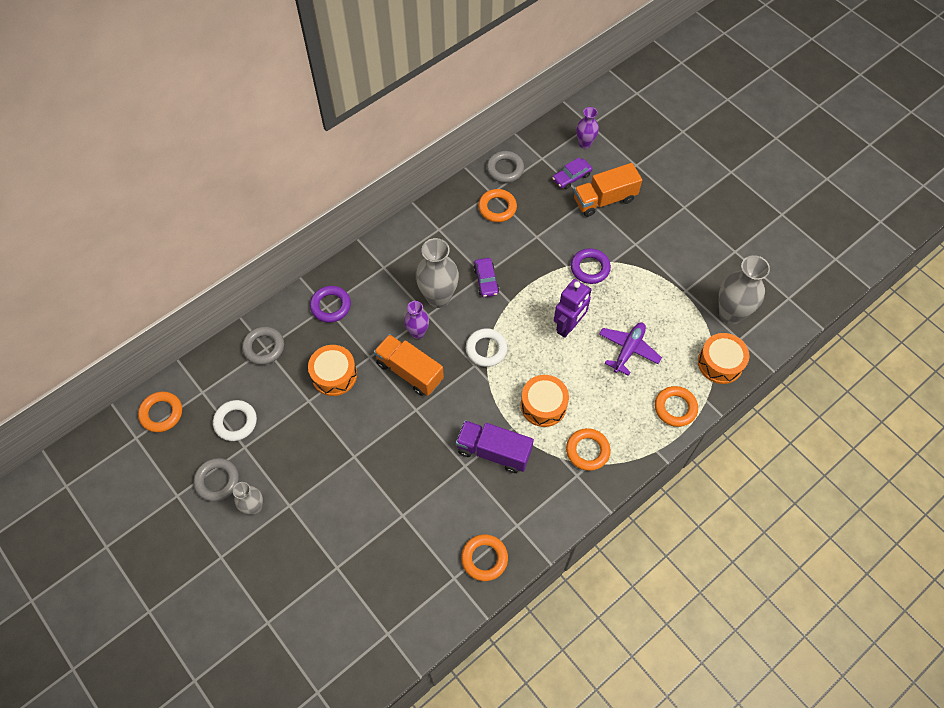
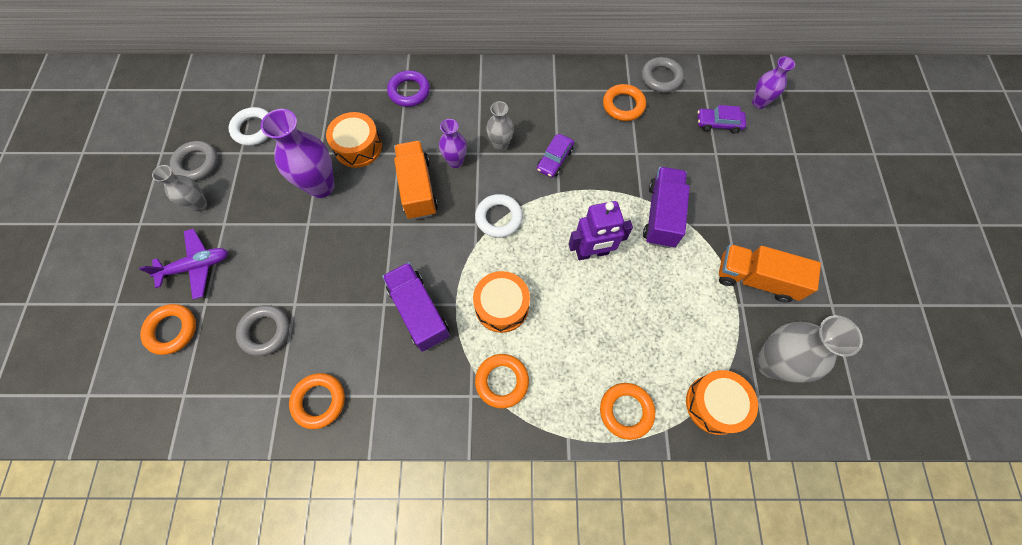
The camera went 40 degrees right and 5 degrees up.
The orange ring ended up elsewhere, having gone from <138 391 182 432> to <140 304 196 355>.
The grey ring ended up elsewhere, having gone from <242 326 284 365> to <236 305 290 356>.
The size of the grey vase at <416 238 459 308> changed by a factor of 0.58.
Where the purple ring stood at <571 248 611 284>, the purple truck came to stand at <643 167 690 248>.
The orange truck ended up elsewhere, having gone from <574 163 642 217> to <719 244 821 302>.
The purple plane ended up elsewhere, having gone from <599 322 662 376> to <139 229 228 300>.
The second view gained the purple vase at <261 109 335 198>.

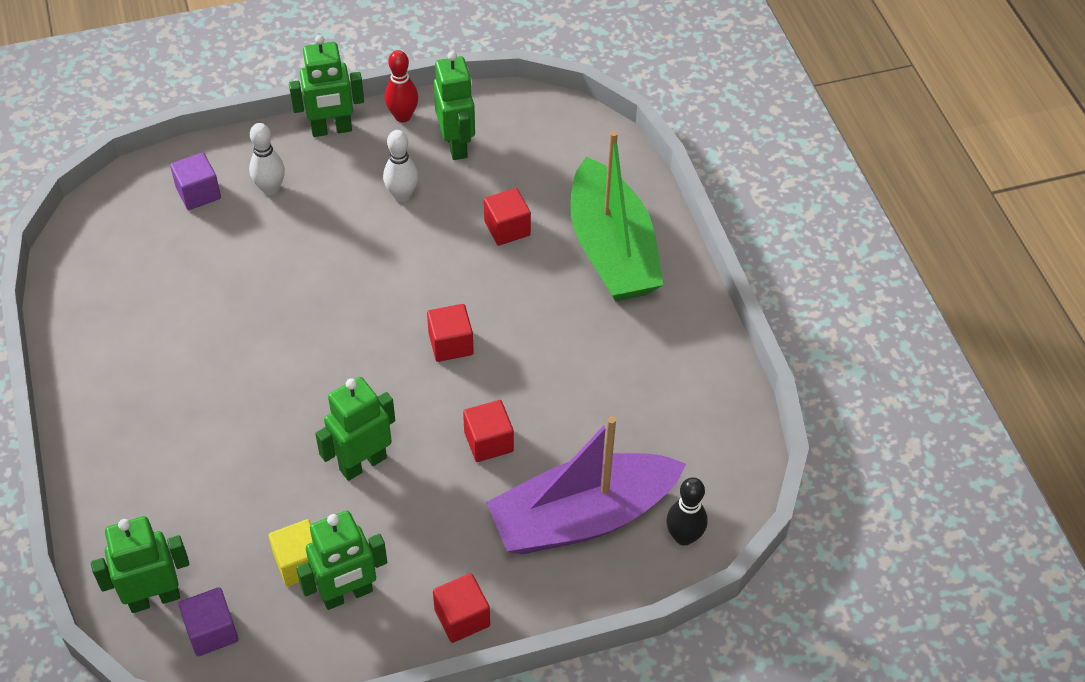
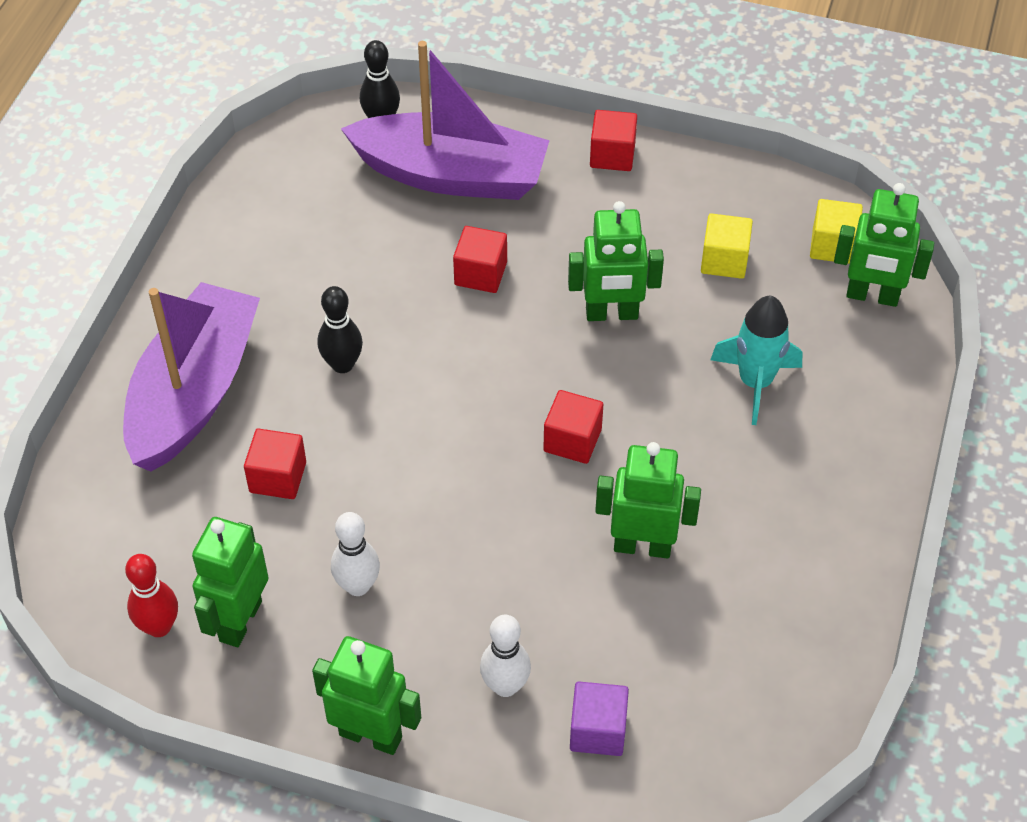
The camera went 145 degrees left and 0 degrees up.
What was the purple cube at <178 587 239 656> turned into the yellow cube at <810 199 863 264>.
The green robot ended up elsewhere, having gone from <296 511 387 610> to <595 442 701 559>.
The red bowling pin ended up elsewhere, having gone from <385 50 418 123> to <125 554 178 637>.
The red cube ended up elsewhere, having gone from <427 304 474 362> to <543 390 603 464>.
What was the green boat at <571 131 664 302> turned into the purple boat at <123 282 260 472>.
The second view gained the black bowling pin at <318 286 363 373>.
The second view gained the turquoise rocket at <710 296 802 425>.

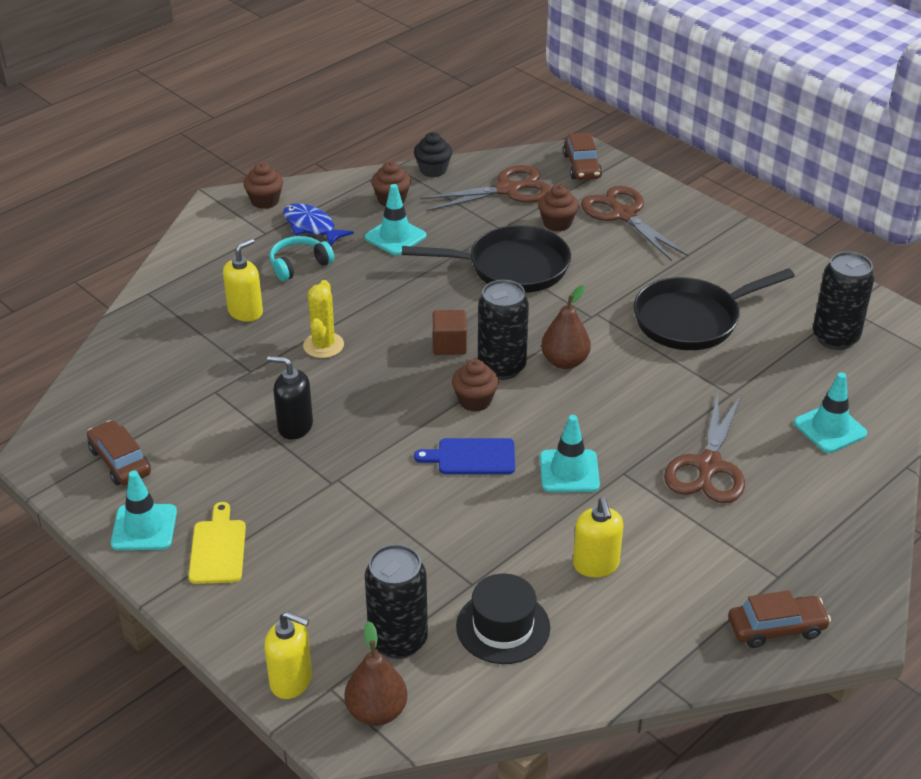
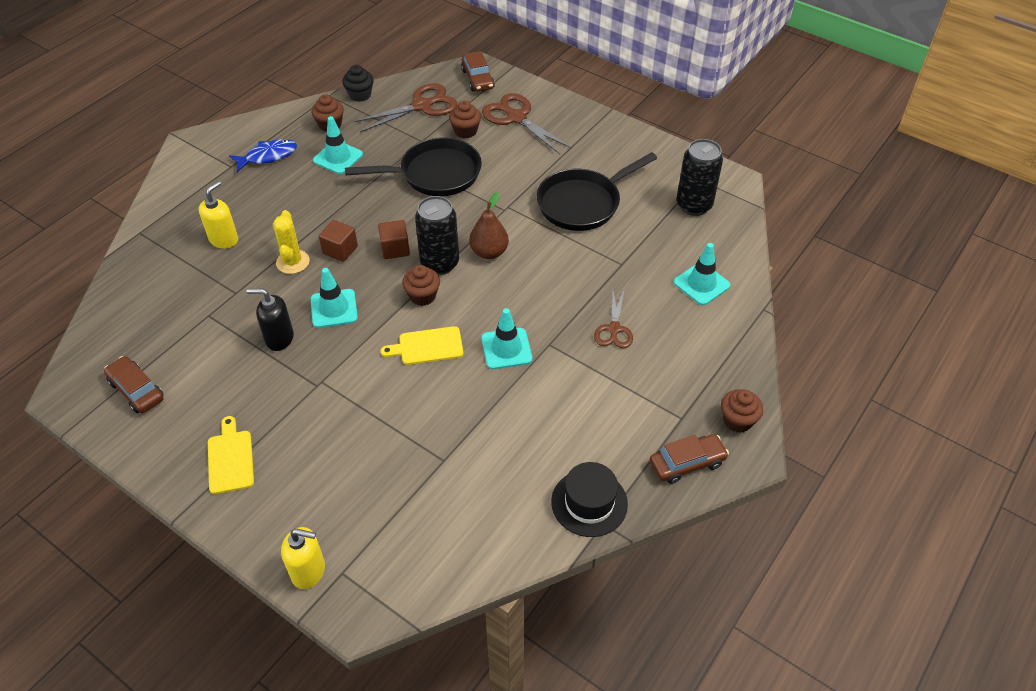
The camera went 10 degrees left and 10 degrees up.
The turquoise traffic cone ended up elsewhere, having gone from <111 471 177 550> to <311 268 358 328>.
The brown cupcake ended up elsewhere, having gone from <243 163 283 209> to <721 389 763 433>.
The second view lost the turquoise headphones at <270 236 334 281>.
The blue fish at <283 203 354 246> ended up facing another way, 120 degrees clockwise from before.
The second view lost the brown pear at <344 621 407 726>.
The second view lost the black can at <365 544 428 659>.
What was the blue cutting board at <414 438 515 474> turned into the yellow cutting board at <381 326 463 365>.
The black hat ended up elsewhere, having gone from <456 574 550 664> to <551 462 628 537>.
The second view lost the yellow soap dispenser at <573 498 623 578>.
The size of the brown scissors at <664 392 745 503> changed by a factor of 0.62.
The second view gained the brown cube at <319 220 358 262>.

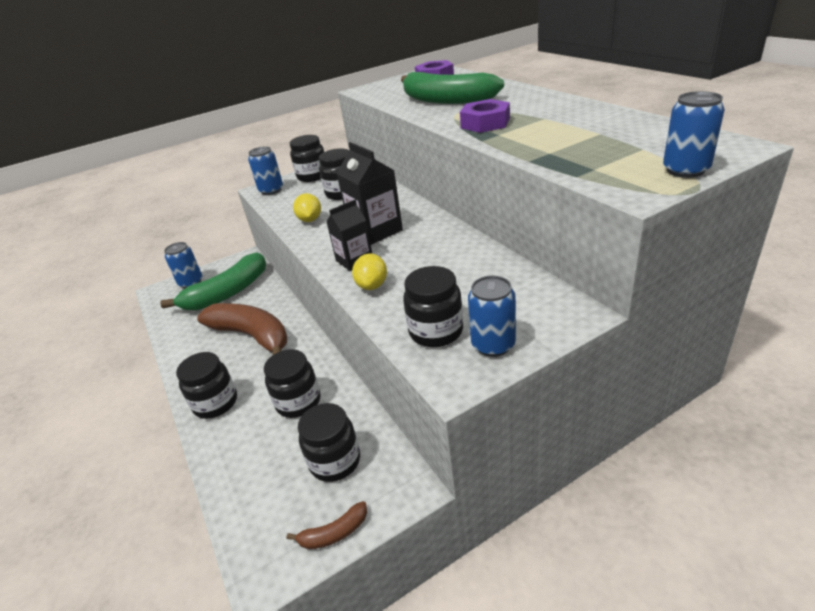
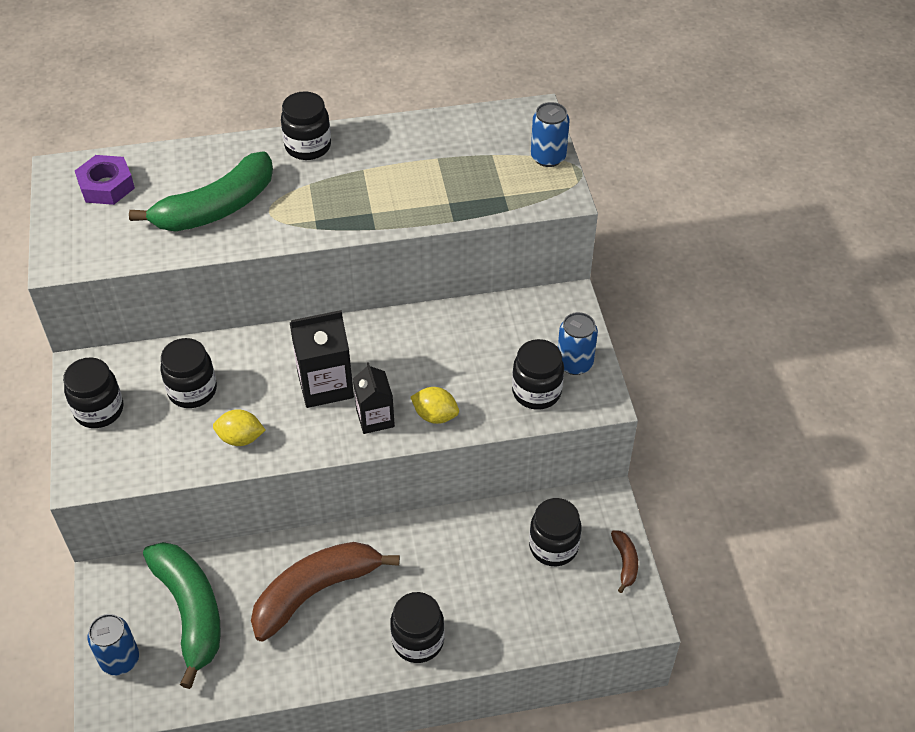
The camera went 75 degrees left and 15 degrees up.
The second view lost the blue can at <248 146 283 195>.
The black jar ended up elsewhere, having gone from <264 349 320 418> to <281 91 331 160>.
The second view lost the purple nut at <460 99 510 133>.

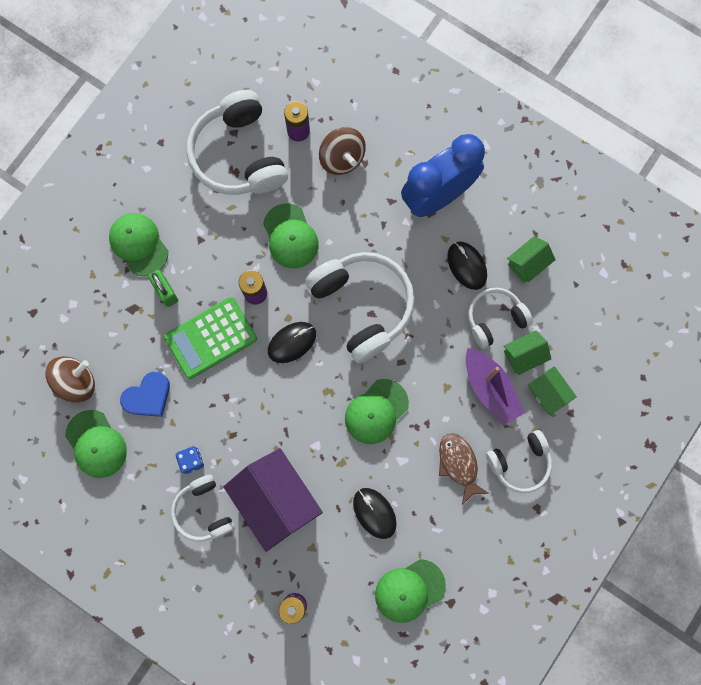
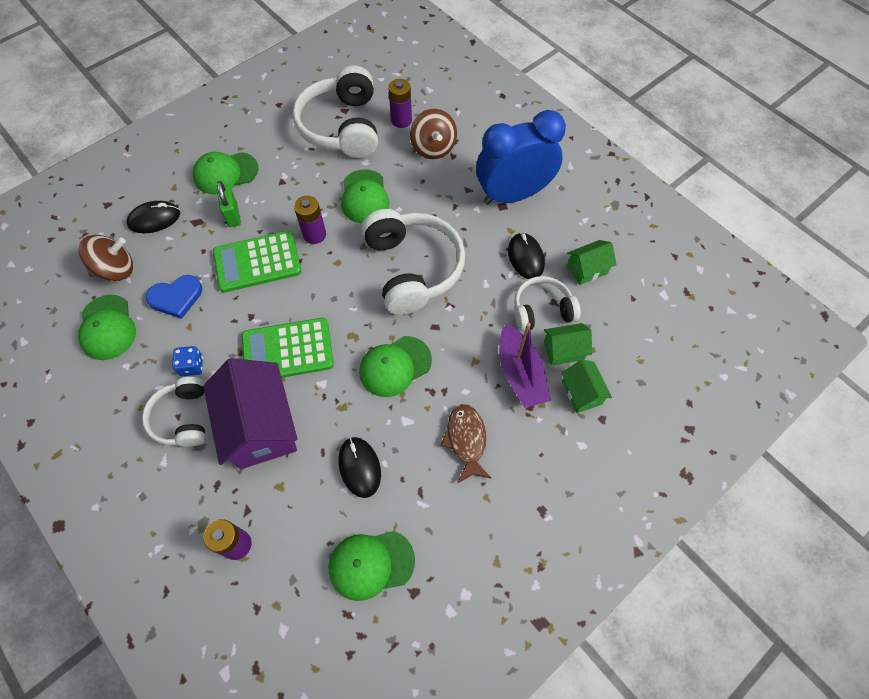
The camera went 15 degrees right and 15 degrees down.
The green cap at <109 213 168 276> ended up facing another way, 90 degrees counterclockwise from before.
The black mouse ended up elsewhere, having gone from <268 322 316 363> to <127 201 180 233>.
The second view lost the white headphones at <486 430 552 493>.
The second view gained the green calculator at <242 318 334 378>.

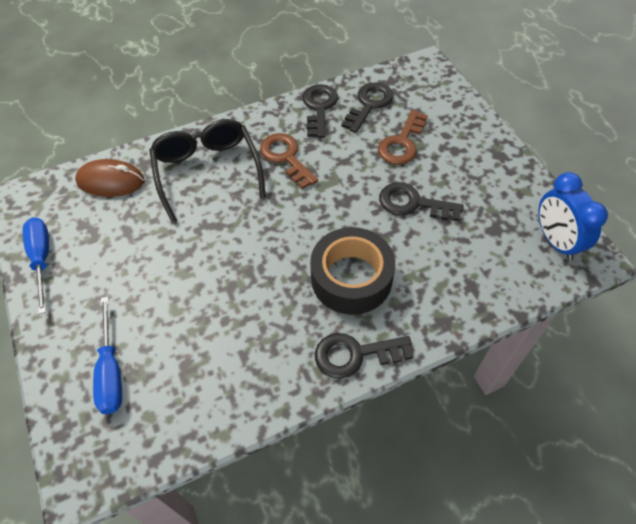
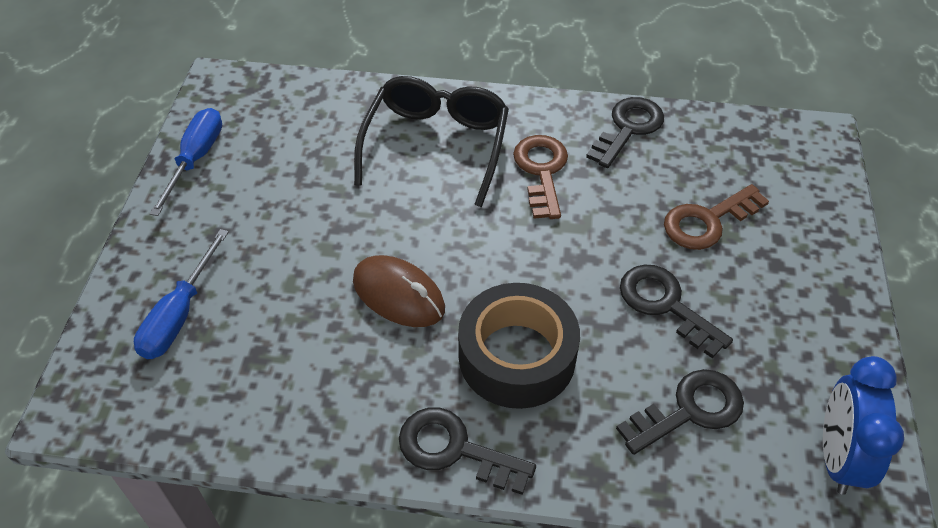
The camera went 30 degrees right and 5 degrees down.
The brown mouse ended up elsewhere, having gone from <75 159 144 197> to <353 255 445 327>.
The black key ended up elsewhere, having gone from <341 82 394 133> to <616 369 744 455>.

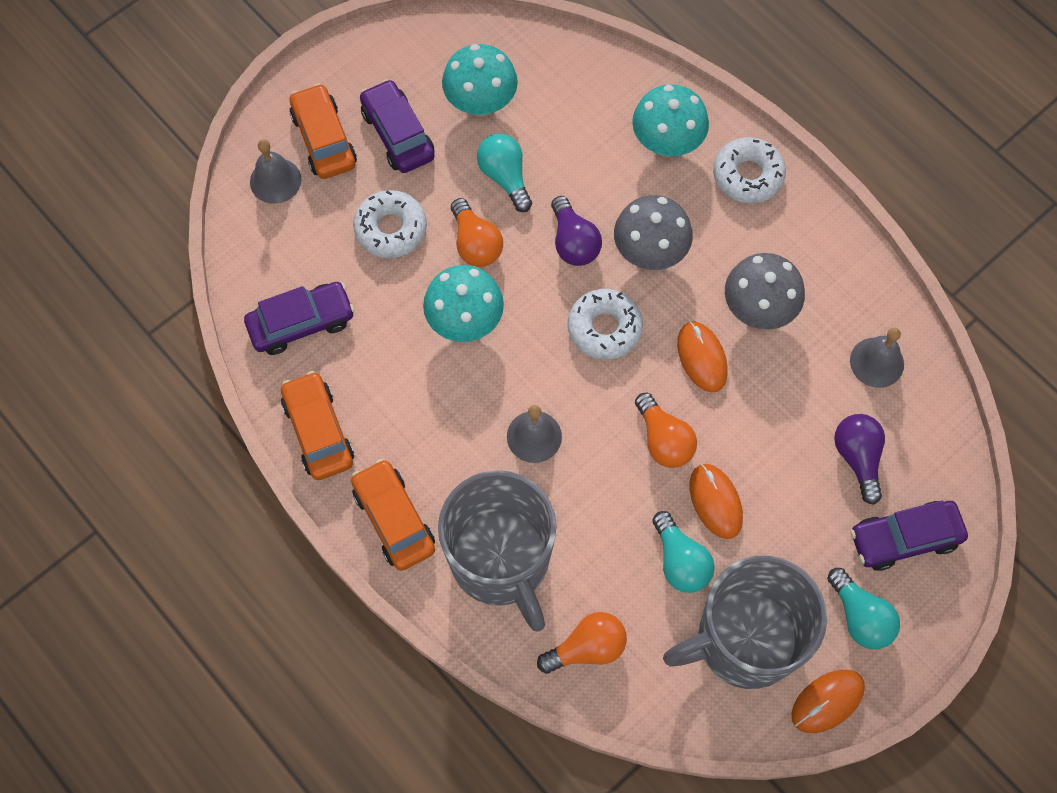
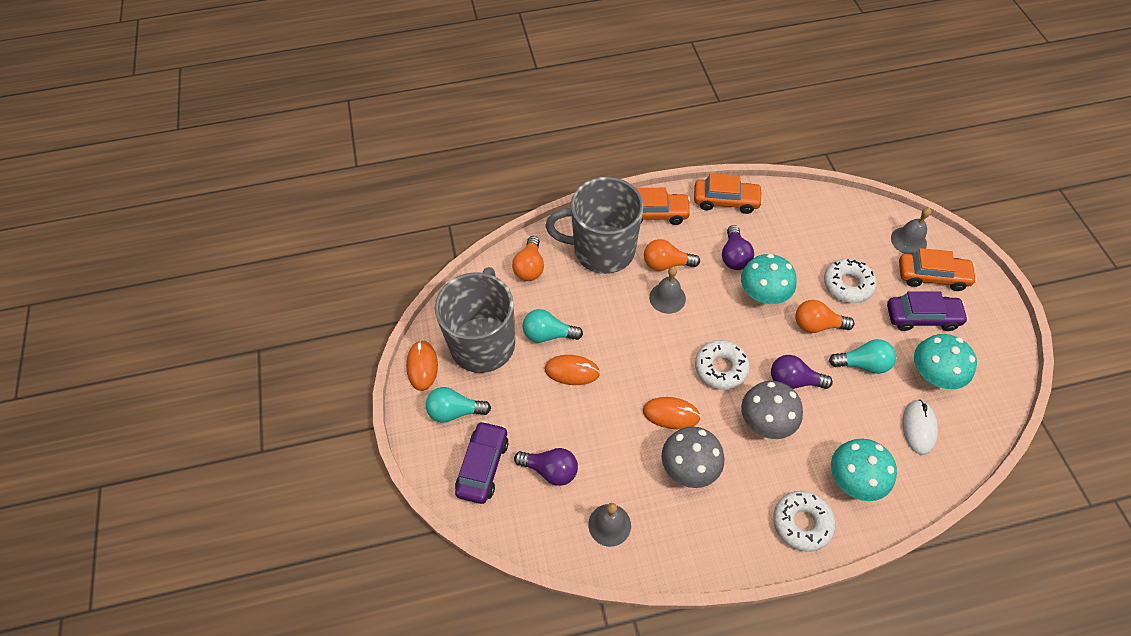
The camera went 120 degrees right and 10 degrees down.
The second view lost the purple car at <244 282 355 355>.
The orange light bulb ended up elsewhere, having gone from <635 393 697 468> to <644 239 700 271>.
The second view gained the purple light bulb at <722 225 754 270>.
The second view gained the white mouse at <902 400 938 455>.

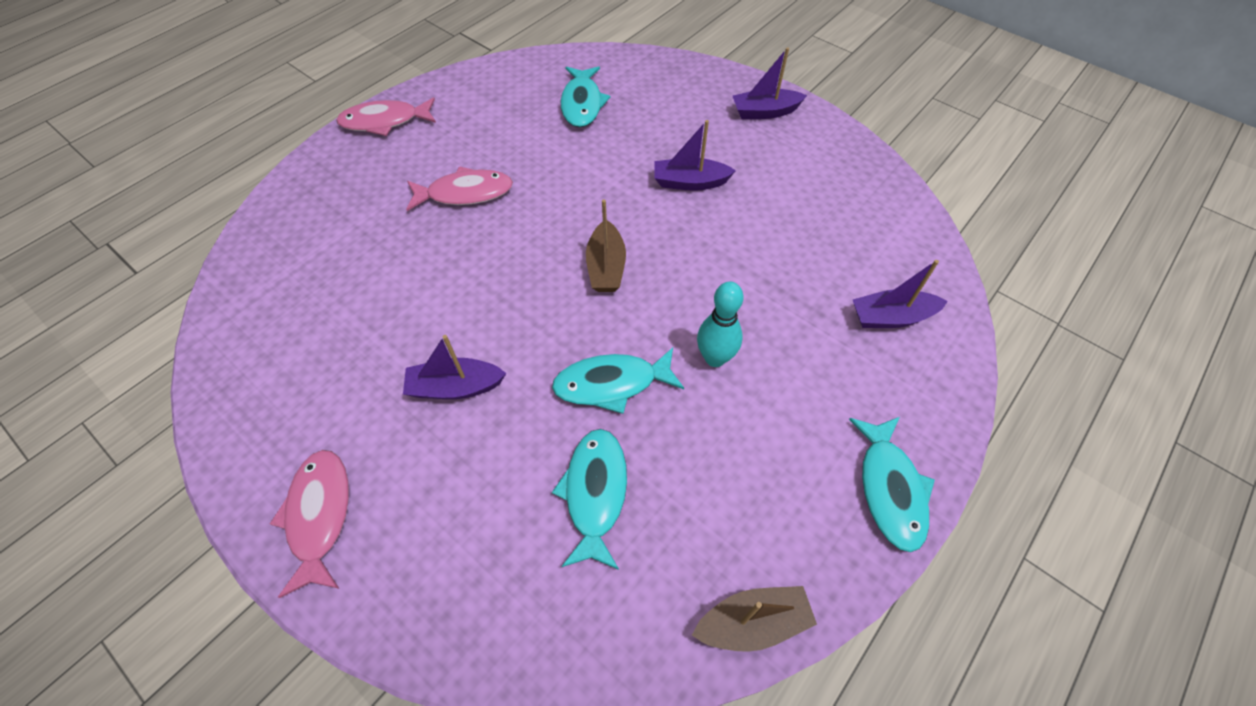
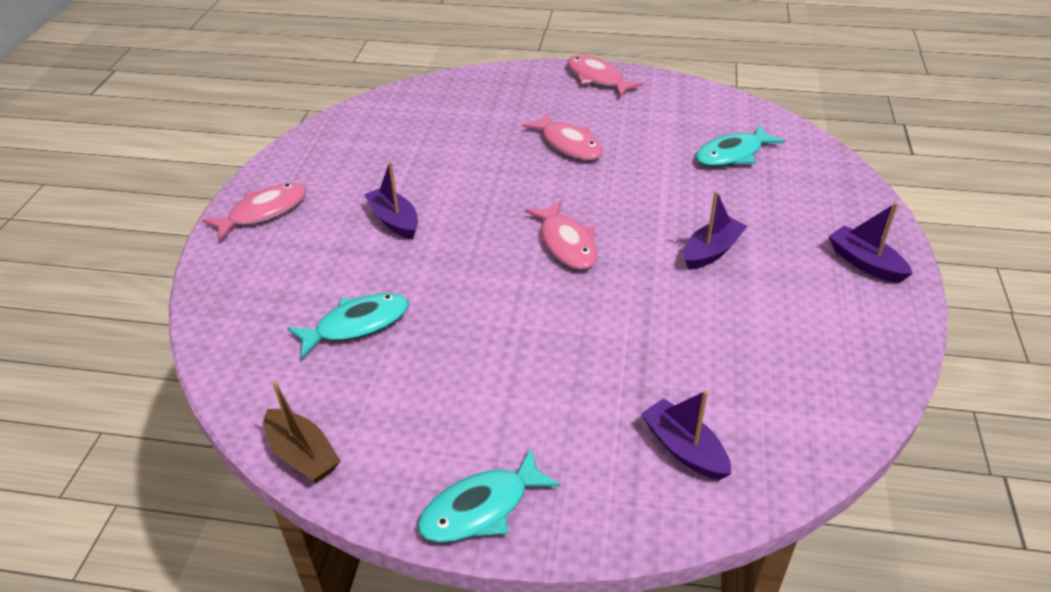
The camera went 60 degrees right and 15 degrees down.
The second view lost the turquoise fish at <552 348 684 414>.
Where the brown boat stood at <586 199 626 292>, the pink fish came to stand at <525 200 598 269>.
The purple boat at <654 120 736 191> ended up facing another way, 75 degrees clockwise from before.
The second view lost the turquoise bowling pin at <697 282 743 367>.

